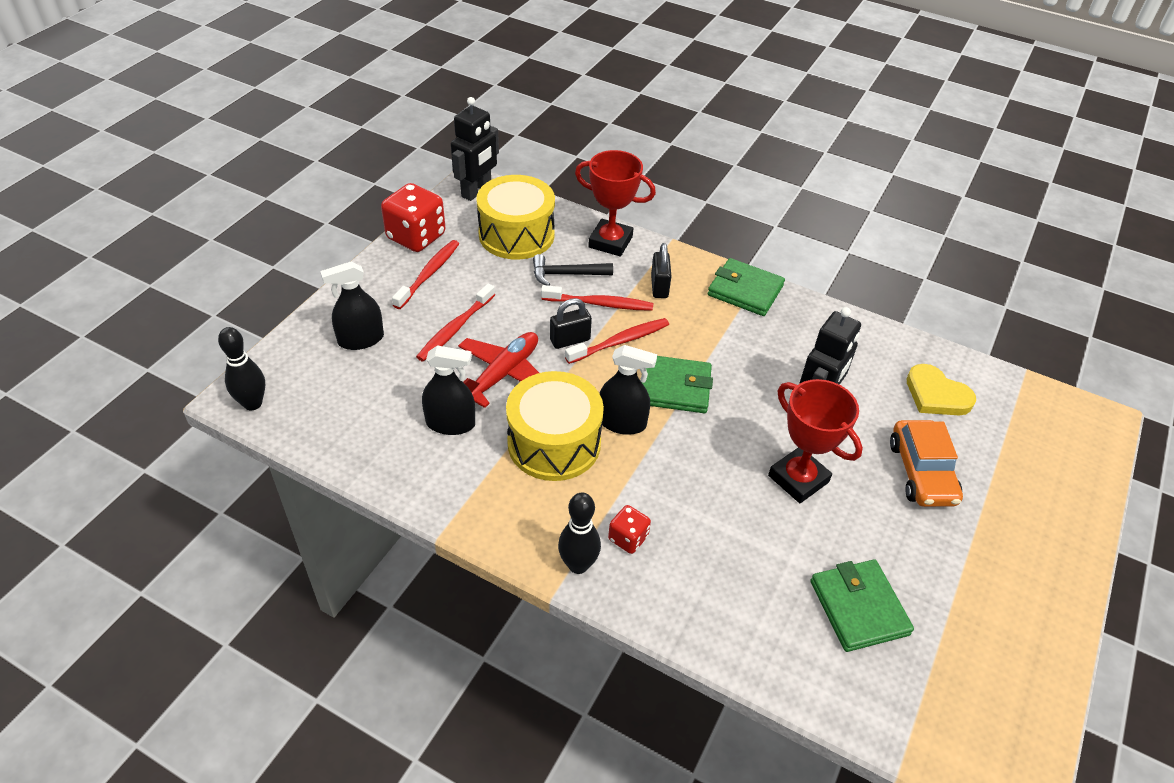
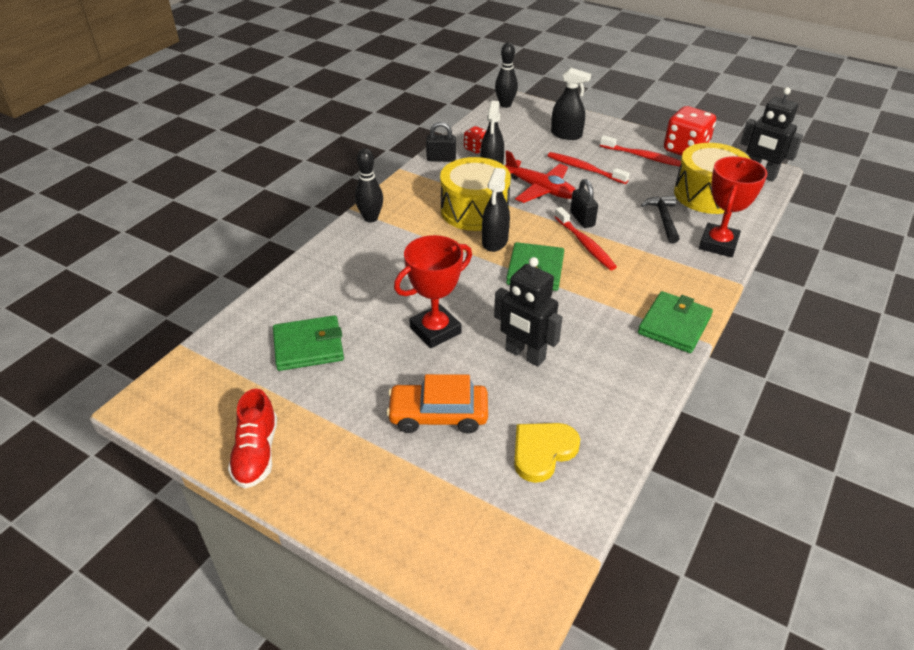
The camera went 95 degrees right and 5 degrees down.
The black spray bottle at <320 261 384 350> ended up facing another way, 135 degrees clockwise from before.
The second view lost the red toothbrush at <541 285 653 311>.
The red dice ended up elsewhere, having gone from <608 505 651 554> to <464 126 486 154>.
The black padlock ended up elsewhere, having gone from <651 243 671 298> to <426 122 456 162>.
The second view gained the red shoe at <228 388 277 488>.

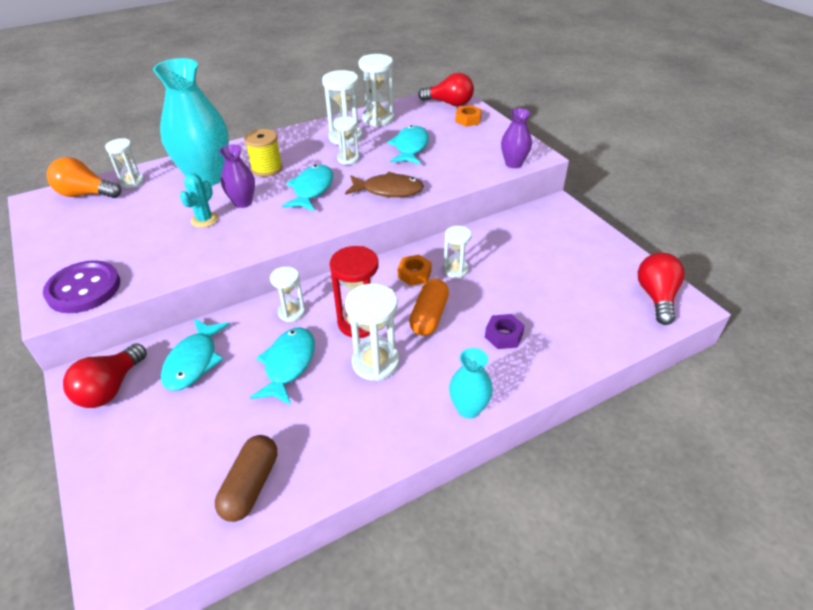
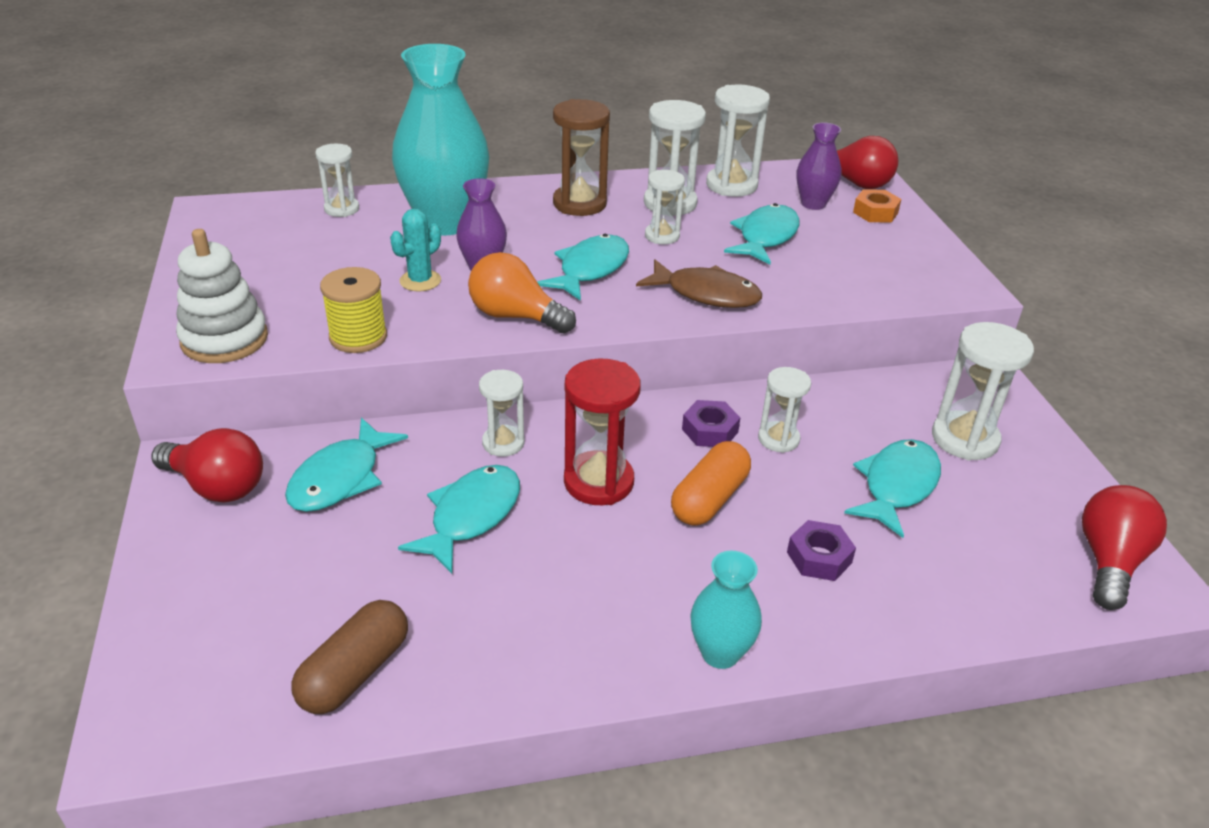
The camera went 15 degrees right and 5 degrees down.
Where the purple button stood at <43 260 120 313>, the white stacking toy came to stand at <176 229 268 363>.
The orange light bulb ended up elsewhere, having gone from <47 157 121 198> to <468 252 576 333>.
The red light bulb at <63 343 147 408> ended up facing another way, 105 degrees counterclockwise from before.
The yellow spool ended up elsewhere, having gone from <244 129 283 177> to <320 267 387 353>.
The white hourglass ended up elsewhere, having gone from <345 284 399 381> to <932 322 1034 460>.
What was the orange nut at <397 255 432 286> turned into the purple nut at <682 400 740 447>.
The purple vase ended up elsewhere, having gone from <501 108 532 168> to <796 123 842 210>.
The second view gained the brown hourglass at <553 99 610 216>.
The second view gained the turquoise fish at <844 439 941 538>.

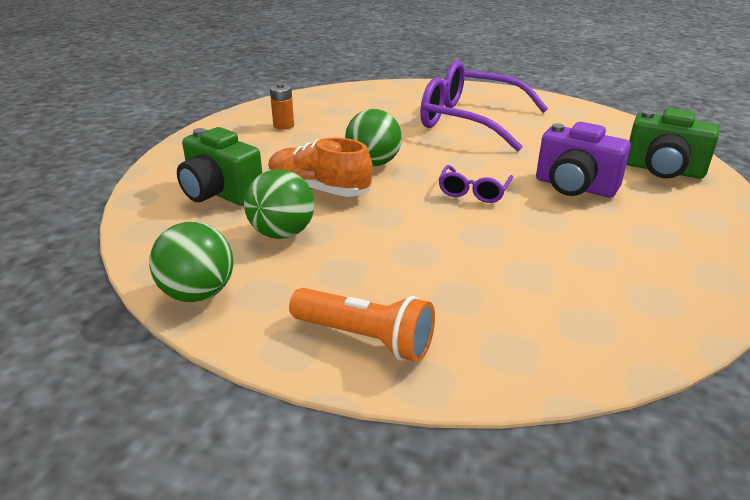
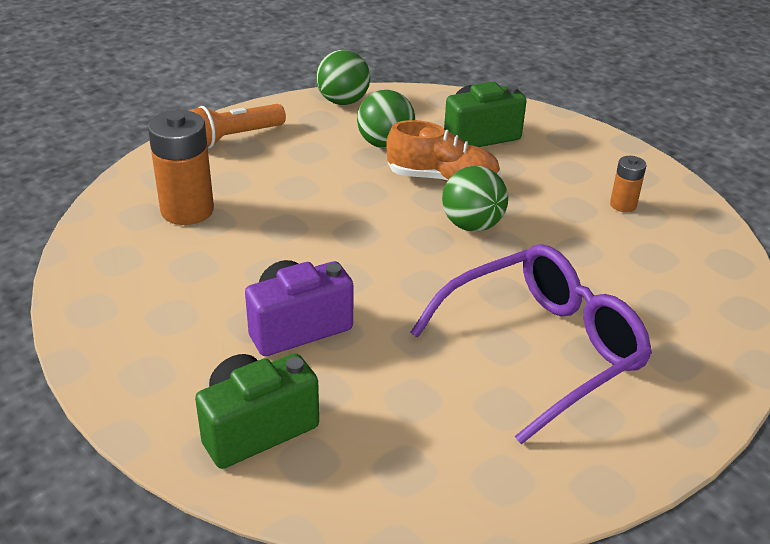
The camera went 120 degrees right and 5 degrees up.
The orange shoe at <268 137 372 197> ended up facing another way, 45 degrees clockwise from before.
The second view lost the purple glasses at <438 165 513 203>.
The second view gained the orange battery at <148 110 214 225>.

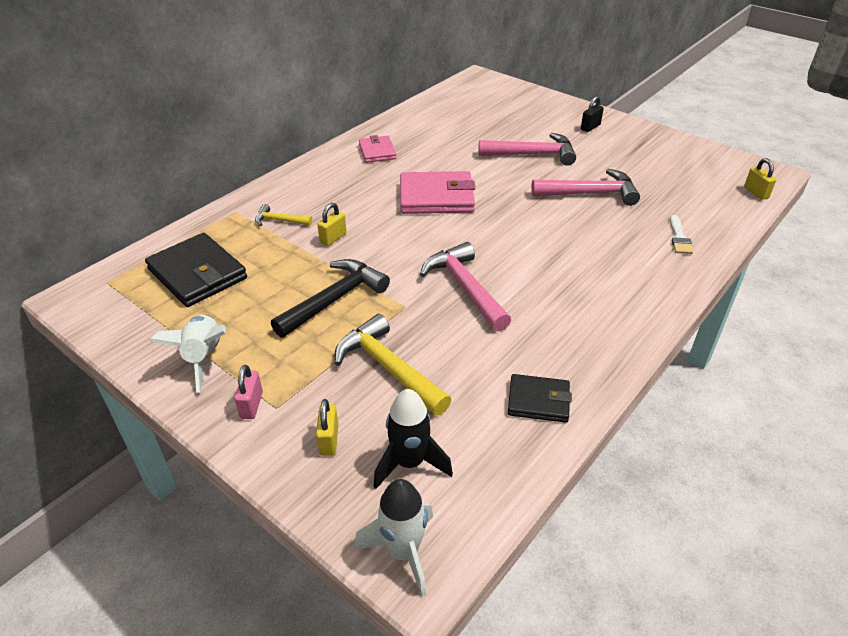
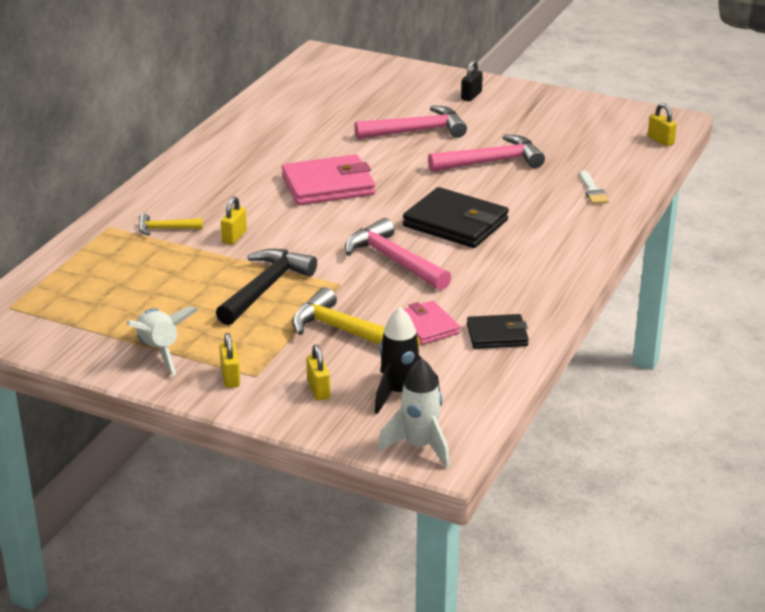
The camera went 15 degrees left and 10 degrees down.
The black wallet ended up elsewhere, having gone from <145 233 247 307> to <403 187 509 248>.
What was the pink padlock at <234 365 263 419> turned into the yellow padlock at <219 333 240 388>.
The pink wallet ended up elsewhere, having gone from <359 135 397 163> to <403 300 460 345>.

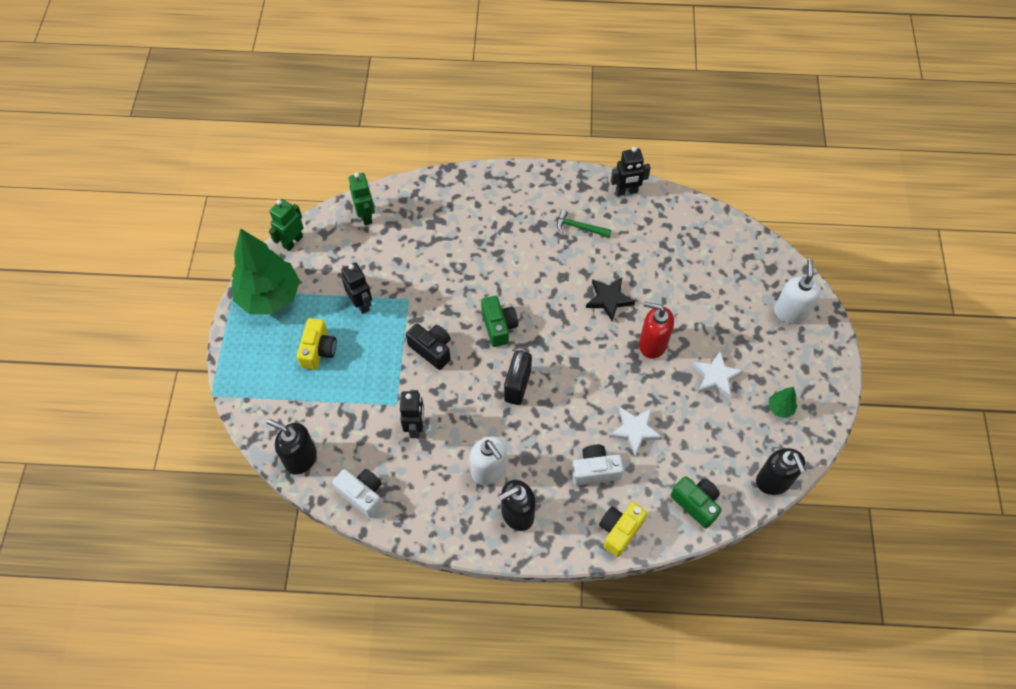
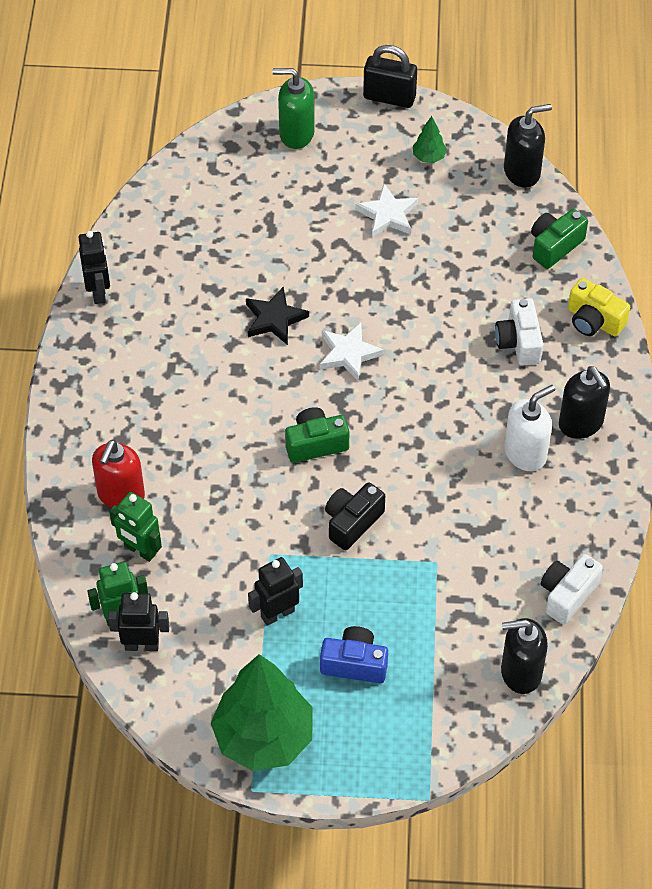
The camera went 90 degrees left and 5 degrees down.
The black soap dispenser at <267 419 317 475> ended up facing another way, 60 degrees clockwise from before.
The green robot ended up elsewhere, having gone from <269 199 304 251> to <109 492 162 562>.
What was the yellow camera at <297 318 337 370> turned into the blue camera at <320 626 388 683>.
The black robot ended up elsewhere, having gone from <400 390 424 438> to <108 592 169 651>.
The black padlock ended up elsewhere, having gone from <504 350 532 405> to <363 45 417 108>.
The second view lost the green hammer at <557 209 611 237>.
The white star ended up elsewhere, having gone from <609 407 662 456> to <320 322 384 381>.
The red soap dispenser ended up elsewhere, having gone from <639 302 674 359> to <92 439 145 508>.
What was the white soap dispenser at <774 259 821 324> turned into the green soap dispenser at <272 68 315 149>.

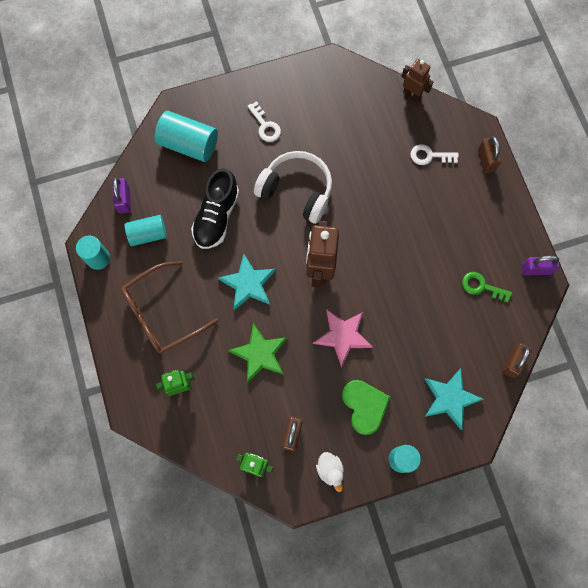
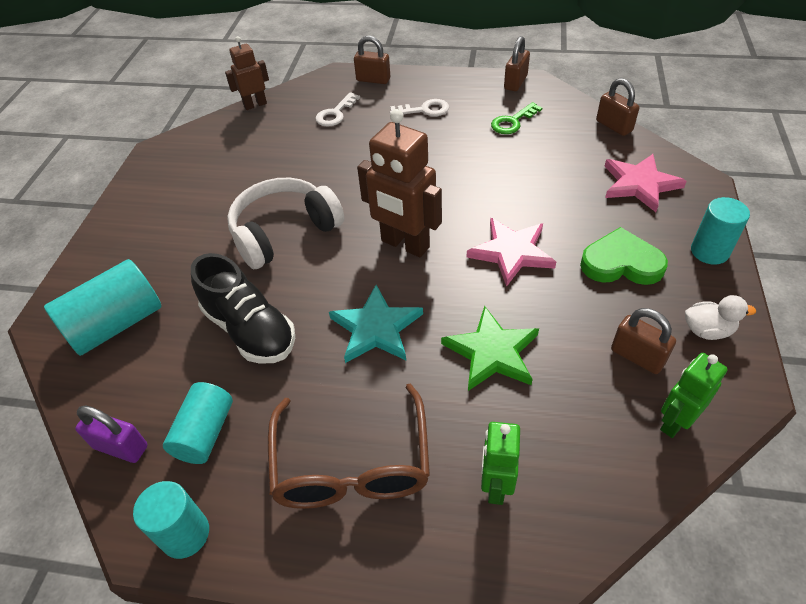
The camera went 60 degrees left and 25 degrees down.
The white key ended up elsewhere, having gone from <247 101 281 142> to <390 99 449 116>.
What was the turquoise star at <425 368 484 430> turned into the pink star at <604 154 687 212>.
What was the purple padlock at <522 256 560 275> turned into the brown padlock at <504 36 530 91>.

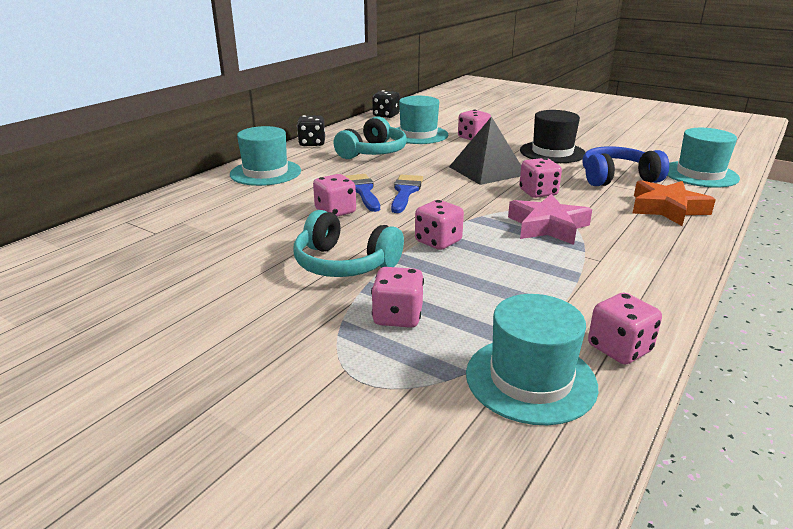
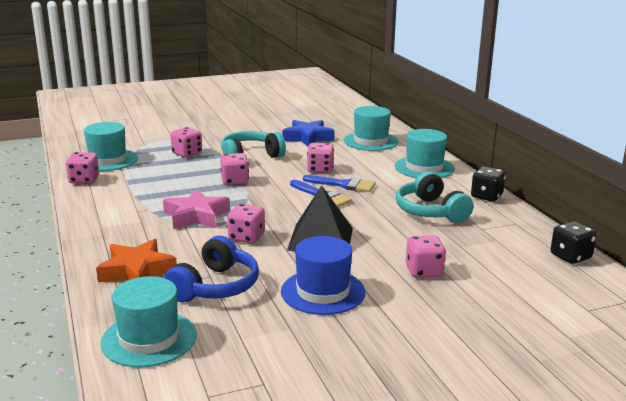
The camera went 125 degrees right and 5 degrees down.
The turquoise hat ended up elsewhere, having gone from <392 96 448 144> to <344 106 399 151>.
What was the black hat at <520 110 586 163> turned into the blue hat at <281 236 365 315>.
The second view gained the blue star at <282 120 335 146>.

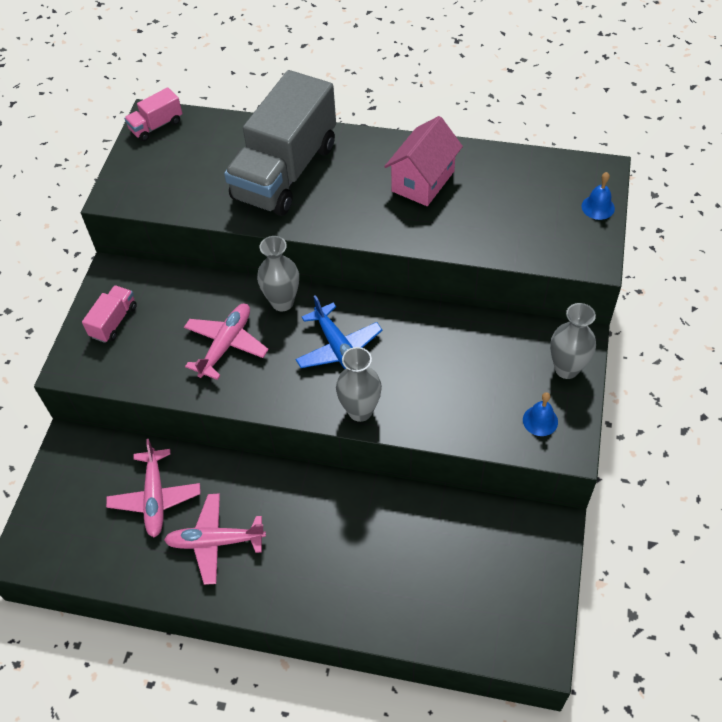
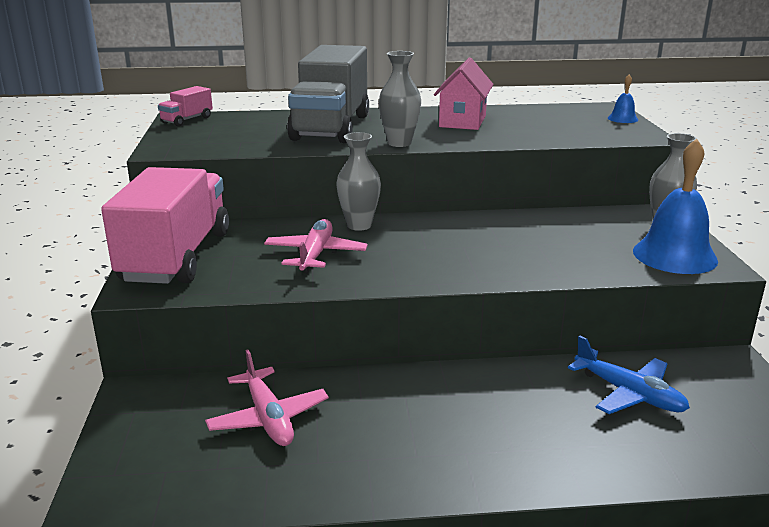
The camera went 20 degrees left and 30 degrees down.
The size of the pink truck at <82 285 137 343> changed by a factor of 2.37.
The second view lost the pink plane at <164 493 266 585>.
The blue plane ended up elsewhere, having gone from <296 295 382 369> to <568 335 690 414>.
The grey vase ended up elsewhere, having gone from <336 347 382 422> to <379 51 421 147>.
The size of the blue bell at <523 392 558 436> changed by a factor of 2.16.

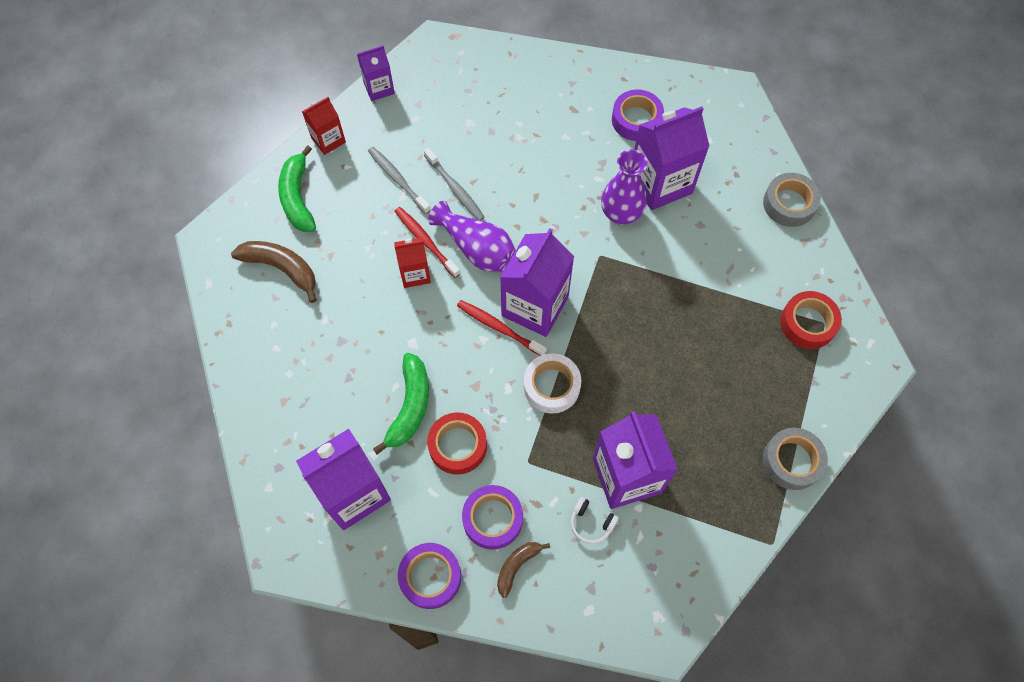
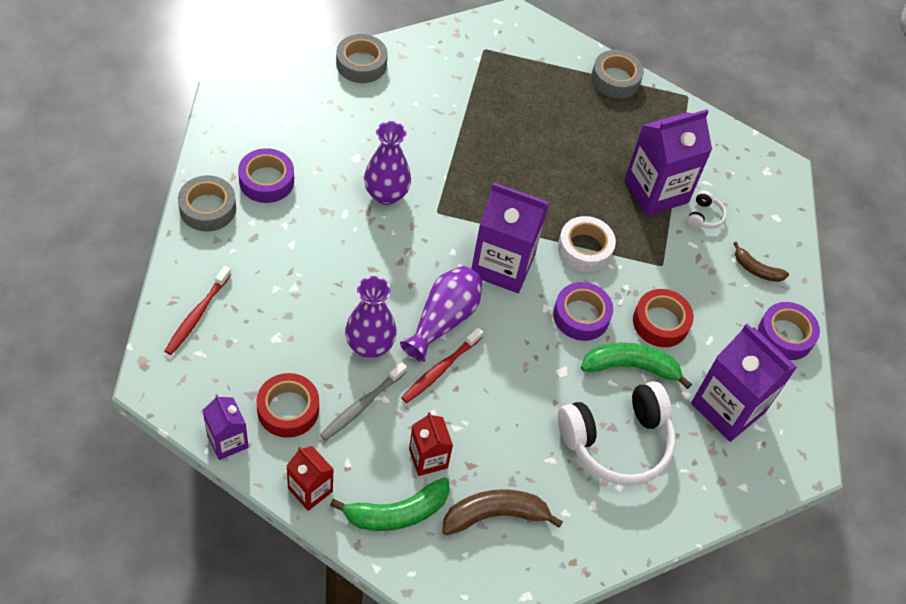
The camera went 105 degrees left and 10 degrees down.
The brown banana at <231 241 317 303> ended up facing another way, 60 degrees clockwise from before.
The red carton ended up elsewhere, having gone from <394 237 431 288> to <409 412 453 476>.
Where the grey toothbrush stood at <424 147 485 220>, the purple vase came to stand at <345 276 397 358>.
The red toothbrush ended up elsewhere, having gone from <457 300 547 356> to <165 266 231 355>.
The purple tape ended up elsewhere, having gone from <462 485 523 550> to <553 282 613 341>.
The second view lost the purple carton at <634 106 710 210>.
The red tape ended up elsewhere, having gone from <780 291 842 349> to <256 373 319 438>.
The second view gained the grey tape at <178 175 236 231>.
The second view gained the white headphones at <558 381 676 486>.

